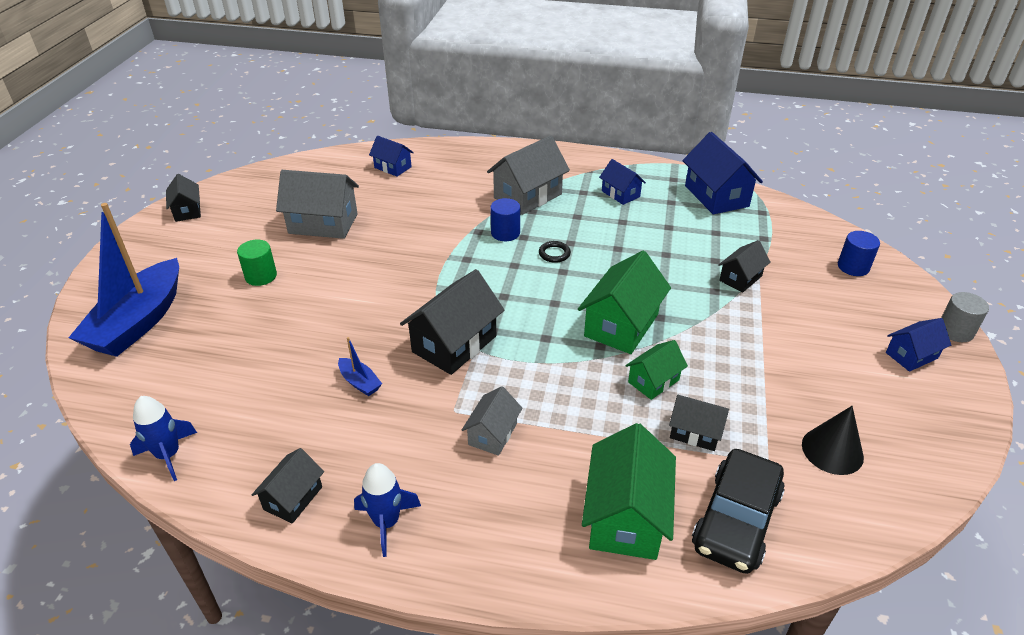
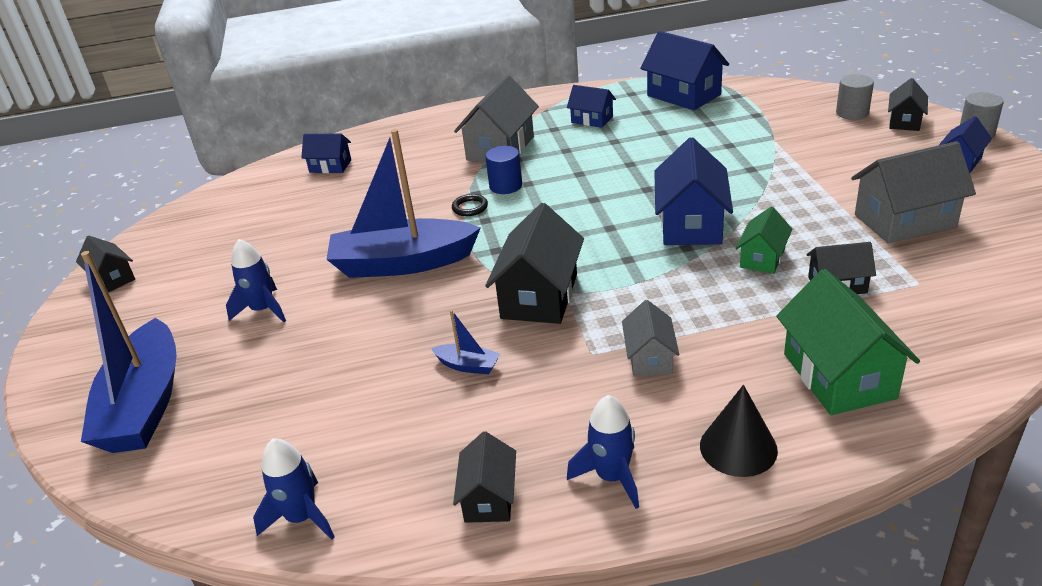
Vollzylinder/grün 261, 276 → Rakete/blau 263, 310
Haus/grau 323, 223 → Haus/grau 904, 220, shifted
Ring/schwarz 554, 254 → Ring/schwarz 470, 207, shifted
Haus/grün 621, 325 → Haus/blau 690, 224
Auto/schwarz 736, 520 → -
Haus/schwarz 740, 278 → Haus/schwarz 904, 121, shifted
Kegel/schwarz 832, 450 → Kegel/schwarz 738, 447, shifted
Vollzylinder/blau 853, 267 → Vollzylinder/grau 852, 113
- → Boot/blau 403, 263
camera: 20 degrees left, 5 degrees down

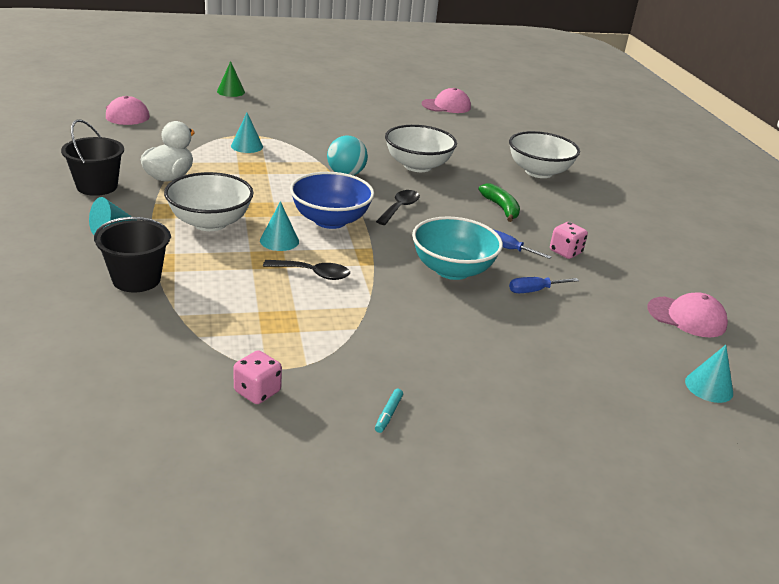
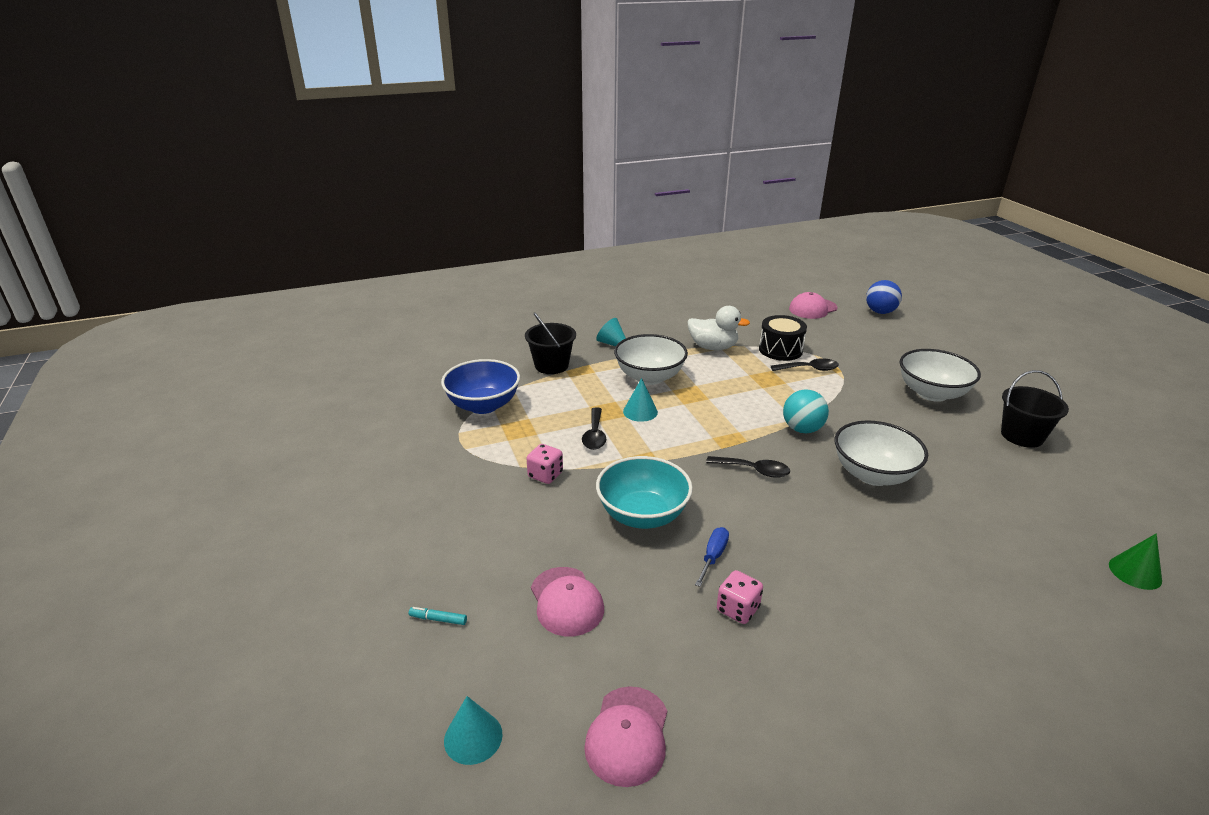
Eimer/schwarz 97, 186 → Eimer/schwarz 1022, 436, shifted
Kegel/grün 231, 91 → Kegel/grün 1135, 572, shifted
Kegel/türkis 247, 146 → Löffel/schwarz 809, 369
Spielwürfel/rosa 257, 392 → Spielwürfel/rosa 545, 475, shifted
Schüssel/blau 330, 220 → Schüssel/blau 483, 405, shifted
Filzstift/türkis 388, 414 → Filzstift/türkis 438, 619, shifted
Kappe/rosa 446, 106 → Kappe/rosa 566, 601, shifted
Banane/grün 501, 208 → -
Schüssel/weiß 538, 172 → Schüssel/weiß 932, 393, shifted
Schraubenzieher/blau 534, 291 → -
- → Trommel/schwarz 780, 350
- → Ball/blau 880, 312
camera: 85 degrees right, 0 degrees up

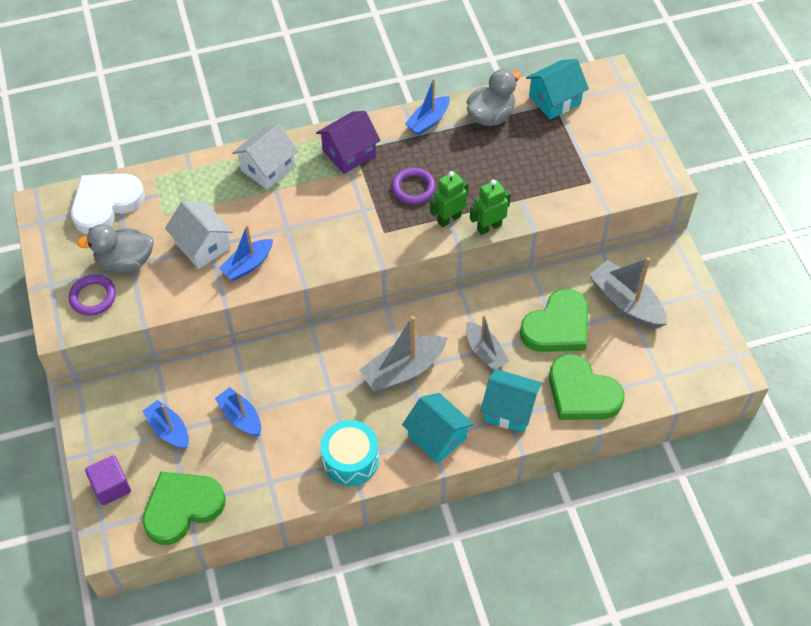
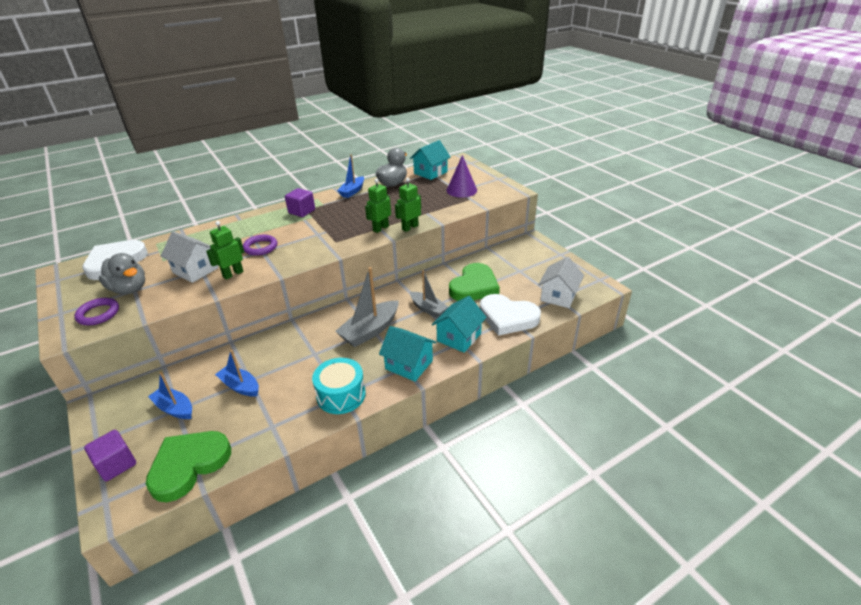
Ente/grau 125, 261 → Ente/grau 129, 289, 120 degrees counterclockwise
Boot/blau 248, 265 → Roboter/grün 233, 274
Haus/weiß 267, 168 → Haus/weiß 558, 296, shifted
Haus/lila 349, 153 → Kubus/lila 301, 211
Ring/lila 413, 188 → Ring/lila 260, 247, shifted
Haus/türkis 509, 410 → Haus/türkis 459, 337, 60 degrees counterclockwise
Herz/grün 582, 393 → Herz/weiß 507, 317
Boot/grau 626, 302 → -
- → Kegel/lila 461, 190
camera: 15 degrees left, 20 degrees down

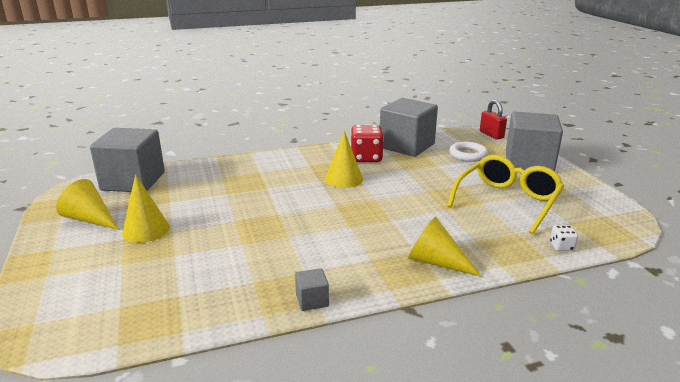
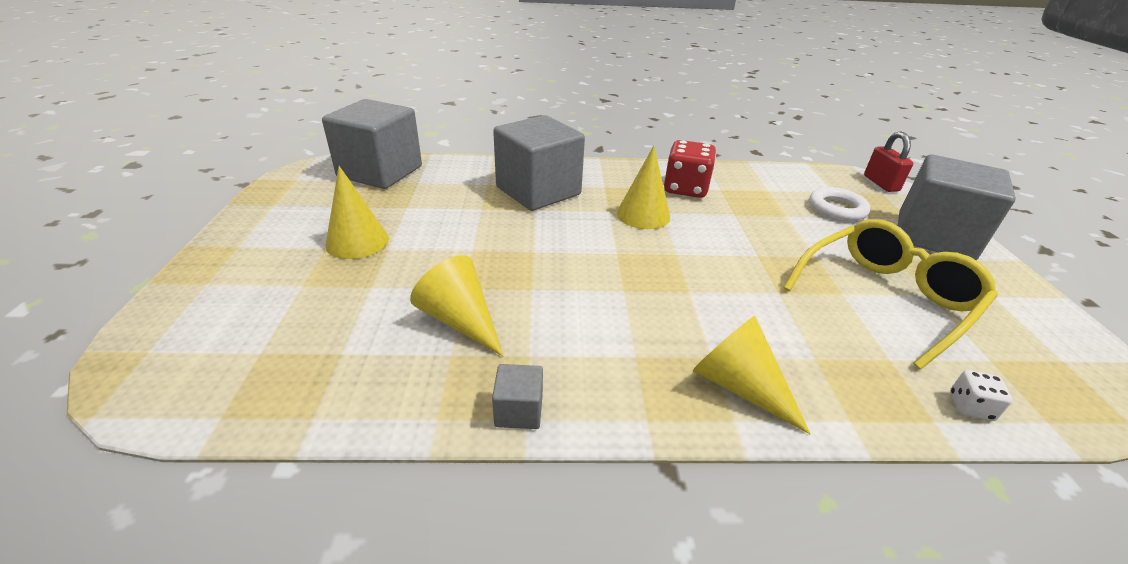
Kegel/gelb 90, 219 → Kegel/gelb 460, 320, shifted
Kubus/grau 406, 146 → Kubus/grau 538, 191, shifted
camera: 15 degrees right, 10 degrees up

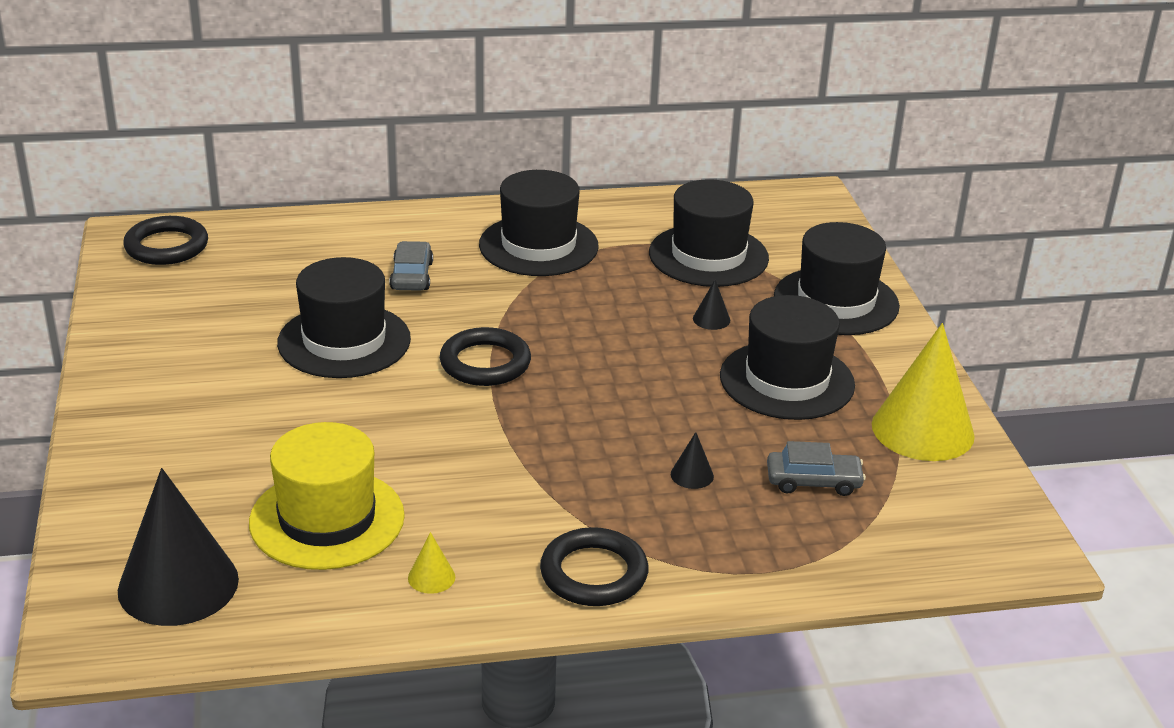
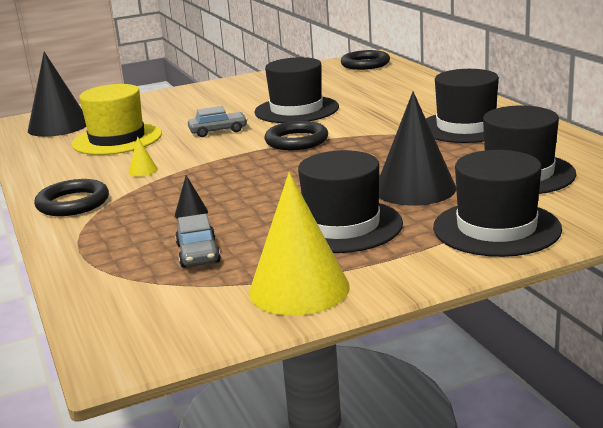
Auto/grau 411, 276 → Auto/grau 218, 131, shifted
Kegel/gelb 431, 577 → Kegel/gelb 143, 171, shifted
Kegel/schwarz 711, 319 → Kegel/schwarz 415, 189, x2.46
camera: 80 degrees right, 10 degrees down

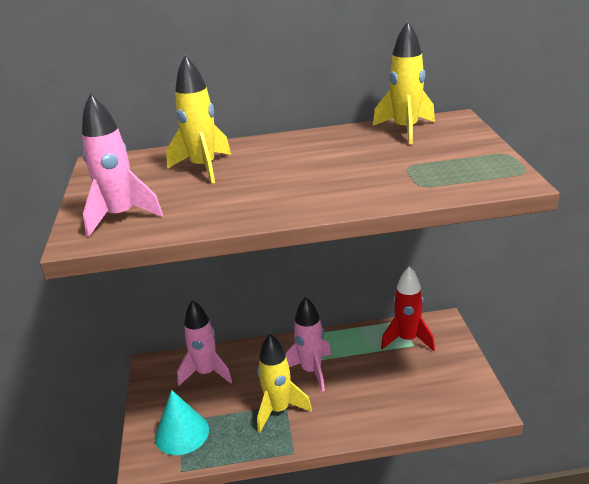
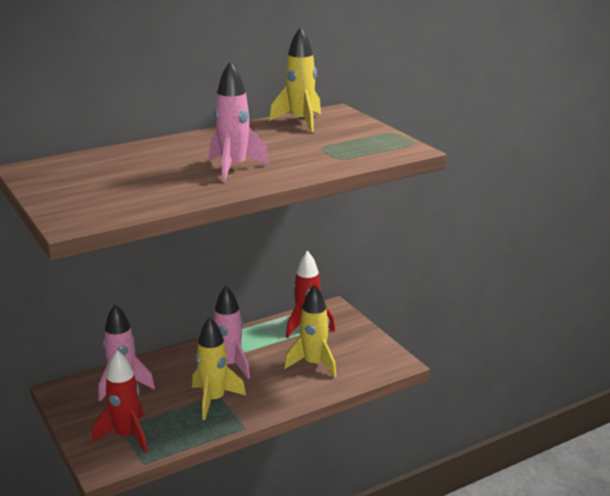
Rakete/rosa 121, 216 → Rakete/rosa 234, 168, shifted
Kegel/türkis 182, 433 → Rakete/rot 127, 436
Rakete/gelb 203, 168 → Rakete/gelb 314, 364, shifted
camera: 25 degrees left, 5 degrees down

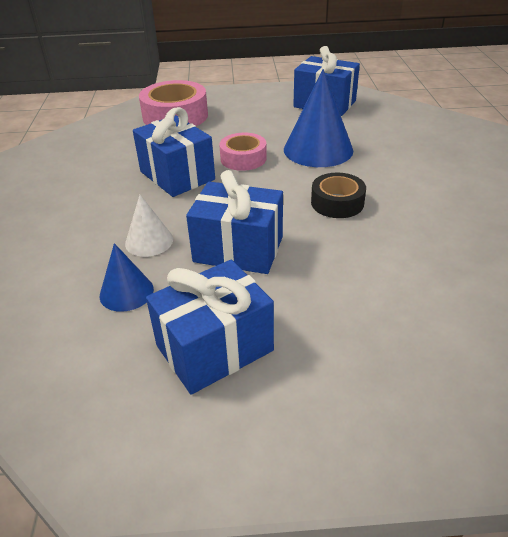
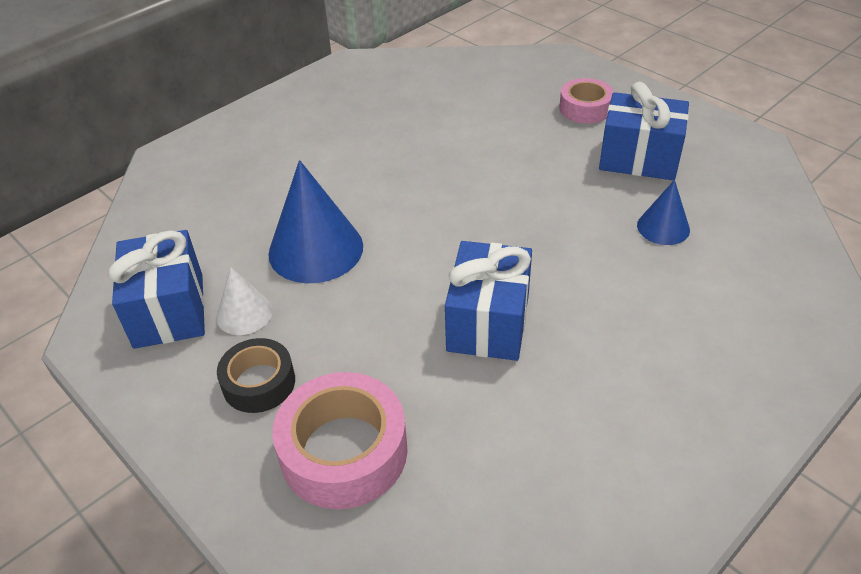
Kegel/weiß 149, 241 → Kegel/weiß 244, 313, shifted
Geschenk/blau 238, 249 → -
Klebeband/rosa 243, 158 → Klebeband/rosa 585, 108, shifted
Klebeband/schwarz 337, 203 → Klebeband/schwarz 259, 383, shifted
camera: 130 degrees left, 5 degrees up

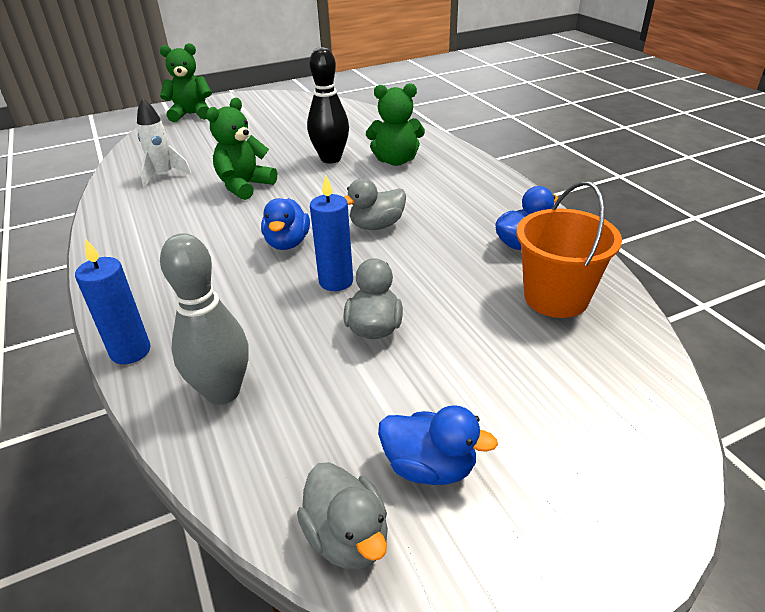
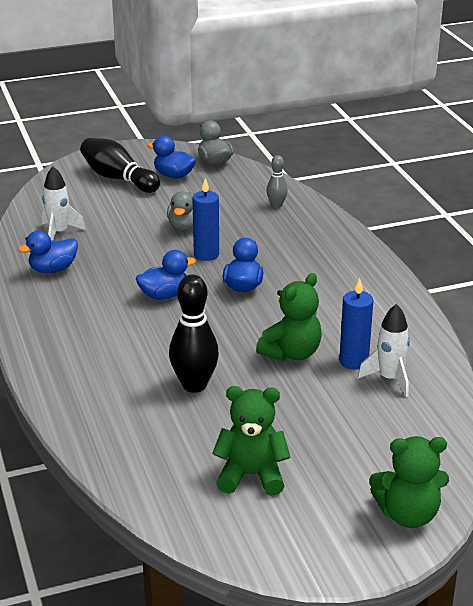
Kerze/blau 130, 351 → Kerze/blau 353, 361, shifted
Bowlingkegel/grau 223, 392 → Bowlingkegel/grau 276, 205, x0.54
Ente/grau 377, 226 → Ente/blau 164, 295
Teddybär/grün 396, 161 → Teddybär/grün 251, 475, shifted
Eimer/orange 556, 298 → Rakete/weiß 59, 233
- → Bowlingkegel/schwarz 118, 178
camera: 175 degrees left, 5 degrees down

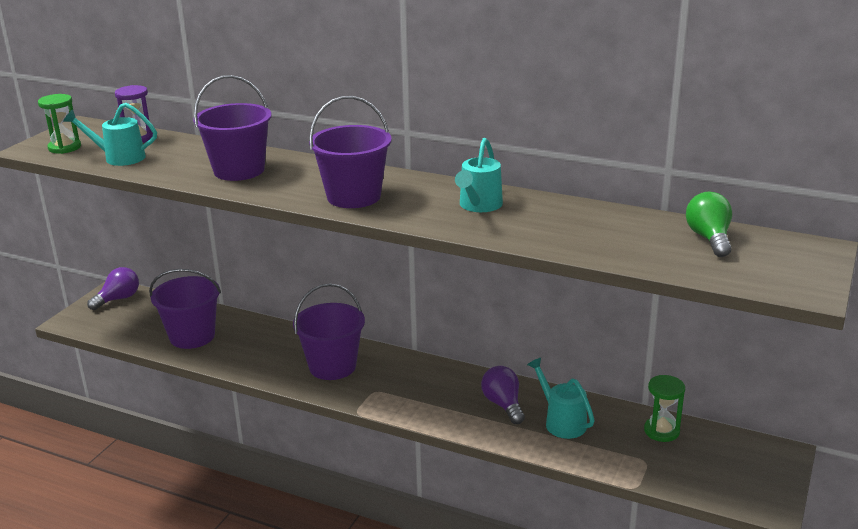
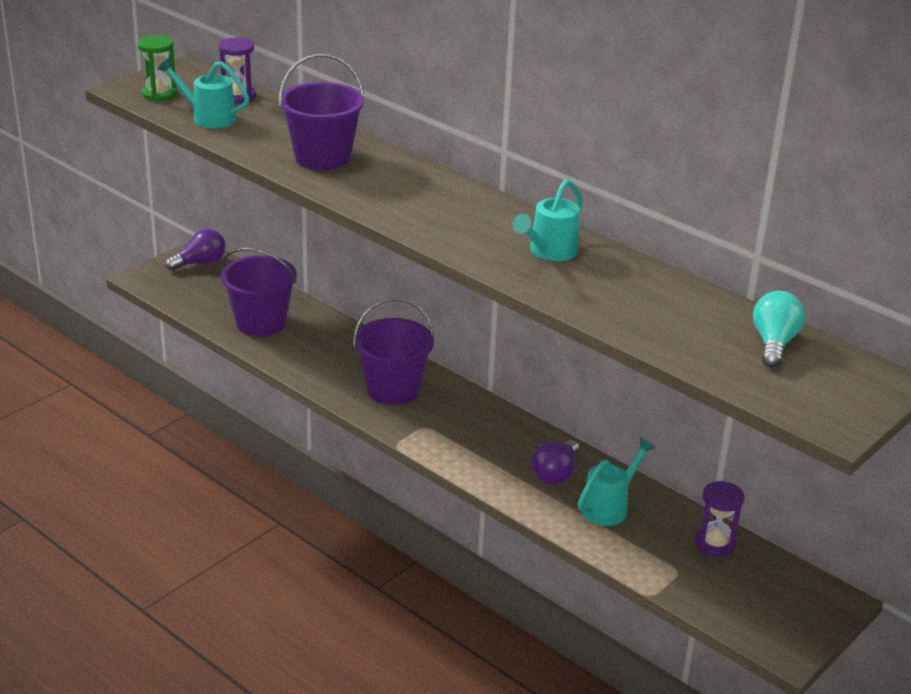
Eimer/lila 354, 196 → -
Glühbirne/lila 503, 405 → Glühbirne/lila 555, 474, 150 degrees counterclockwise
Gießkanne/türkis 561, 421 → Gießkanne/türkis 609, 507, 60 degrees clockwise
Sanduhr/grün 661, 431 → Sanduhr/lila 715, 544
Glühbirne/grün 709, 239 → Glühbirne/türkis 773, 343
camera: 15 degrees right, 5 degrees up

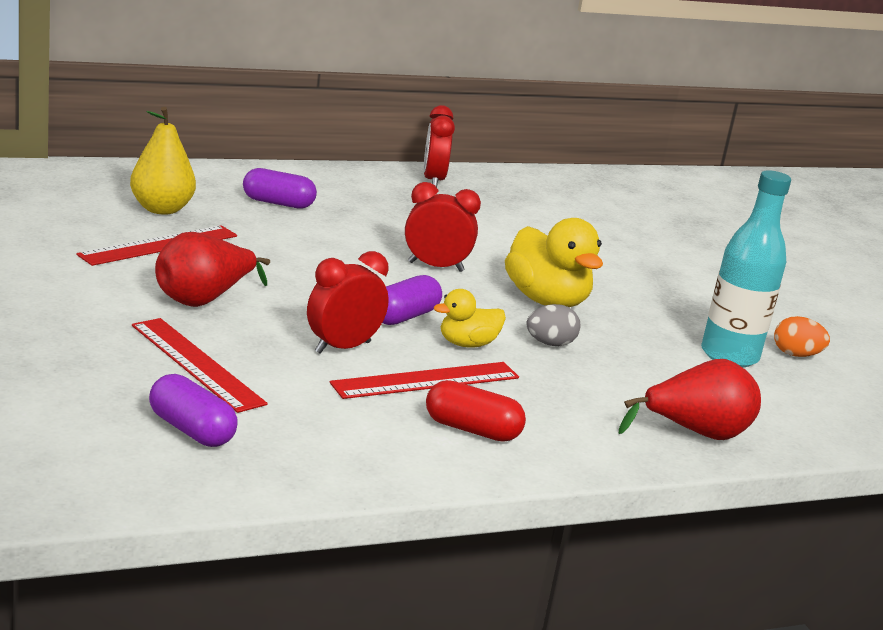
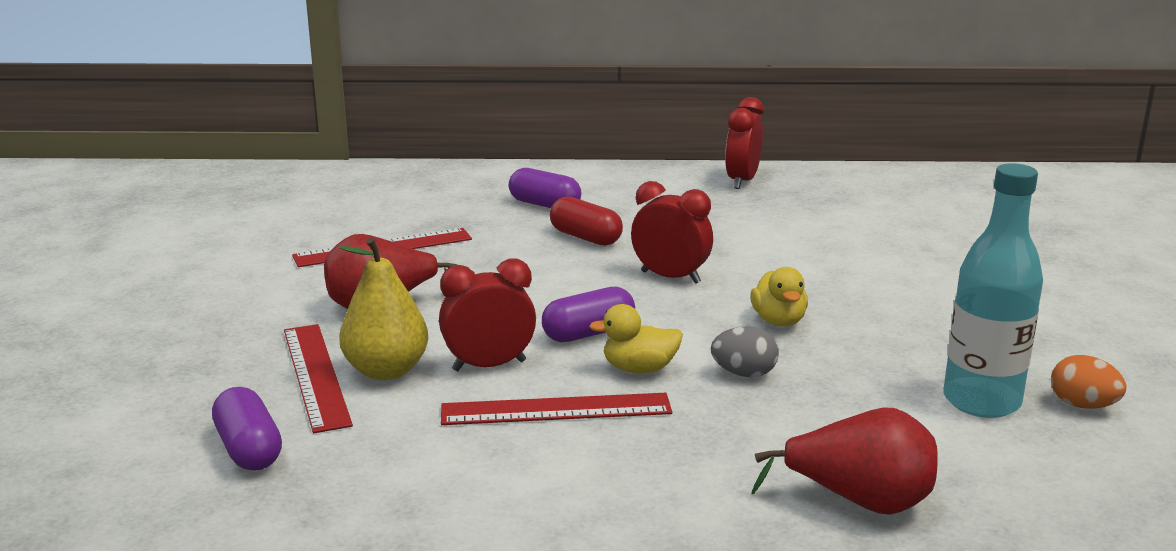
Birne/gelb 161, 209 → Birne/gelb 386, 371, shifted
Kapsel/rot 472, 430 → Kapsel/rot 585, 237, shifted
Ente/gelb 546, 301 → Ente/gelb 778, 321, x0.57
camera: 25 degrees right, 0 degrees up

